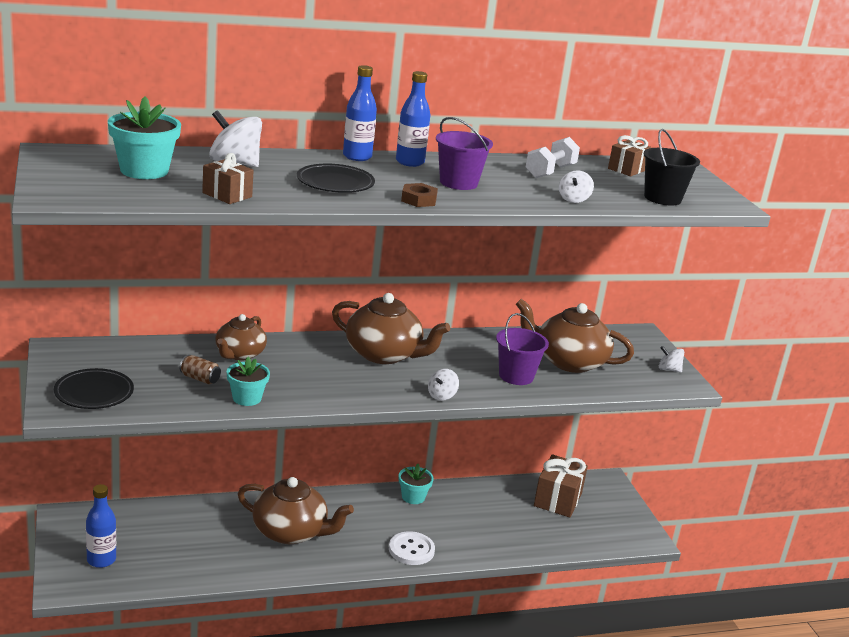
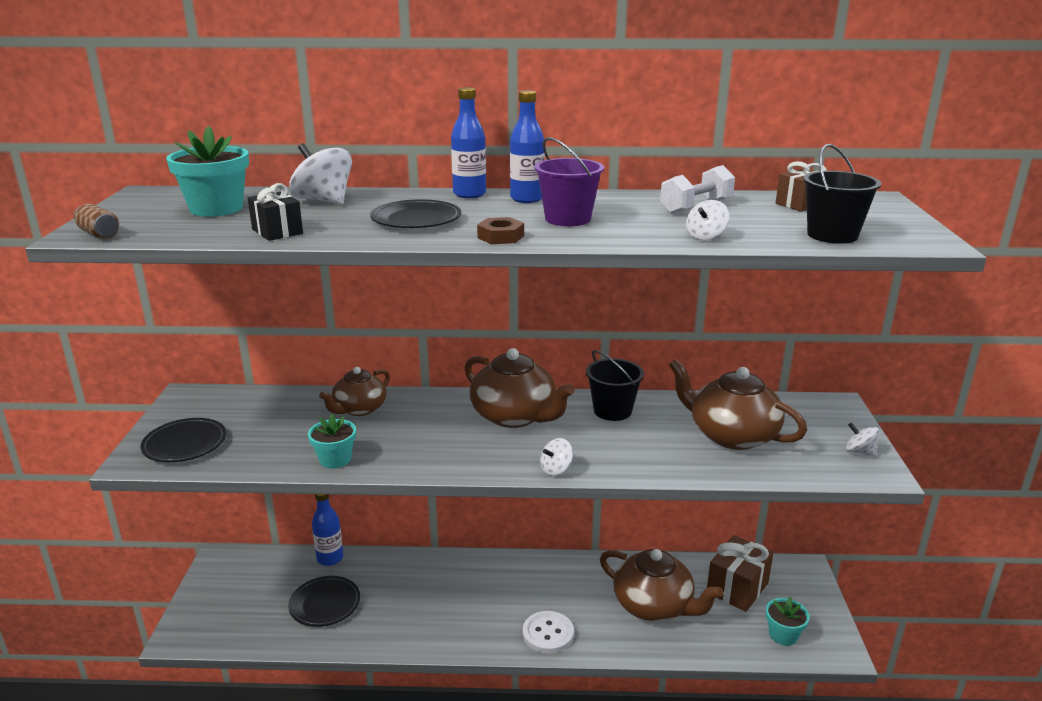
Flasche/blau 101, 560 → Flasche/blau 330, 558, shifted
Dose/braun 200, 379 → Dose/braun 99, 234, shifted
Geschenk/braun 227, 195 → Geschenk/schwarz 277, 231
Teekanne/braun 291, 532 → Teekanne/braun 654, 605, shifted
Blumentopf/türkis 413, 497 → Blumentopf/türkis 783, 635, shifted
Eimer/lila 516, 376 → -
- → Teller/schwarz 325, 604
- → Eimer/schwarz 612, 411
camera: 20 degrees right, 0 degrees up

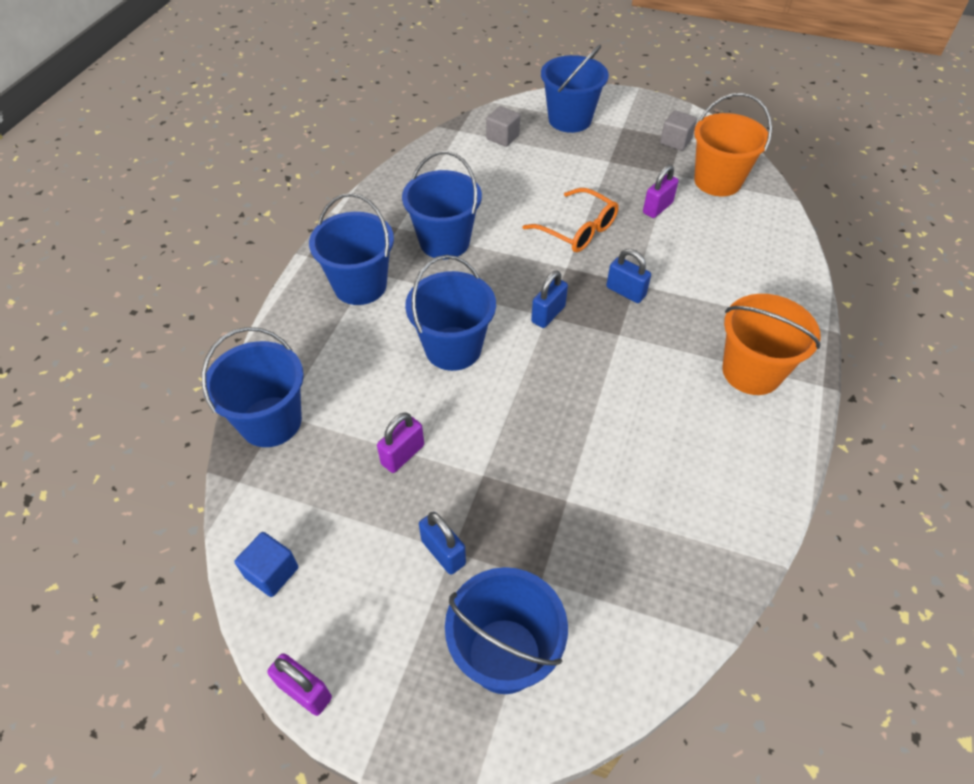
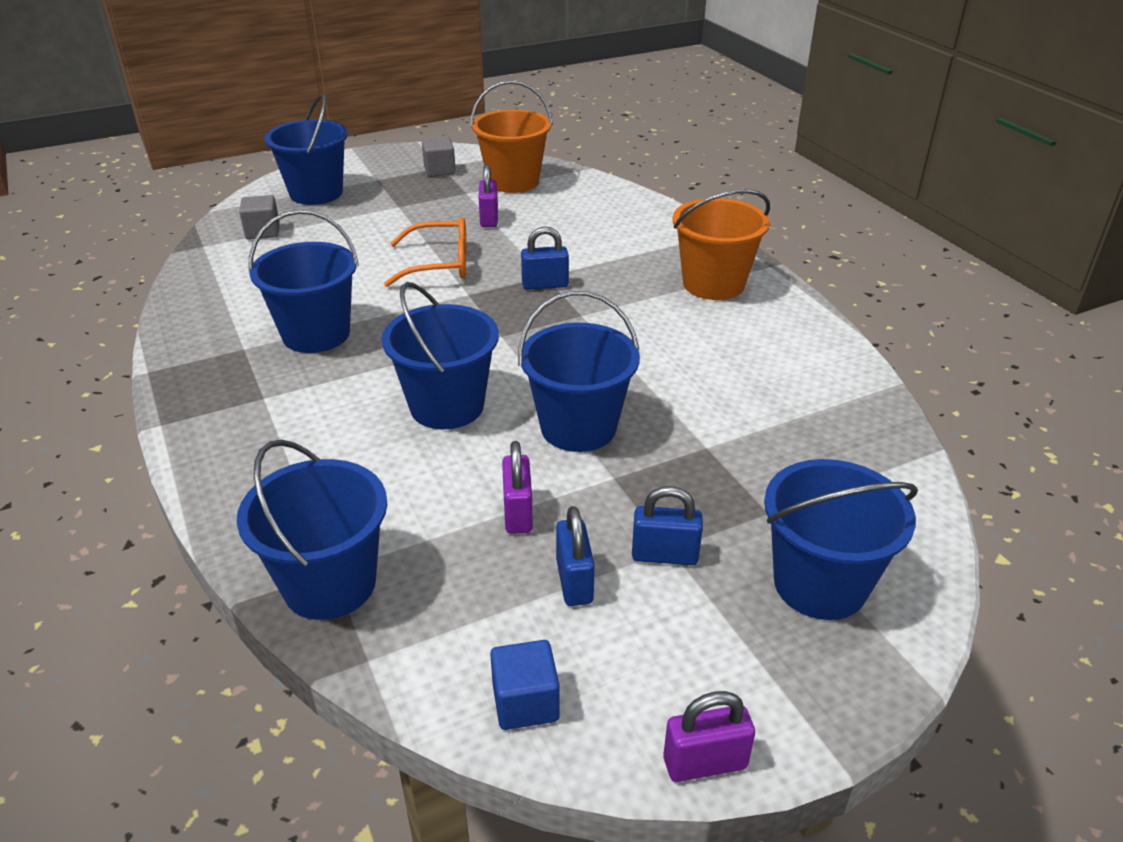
Eimer/blau 360, 285 → Eimer/blau 578, 427, shifted
Vorhängeschloss/blau 548, 314 → Vorhängeschloss/blau 574, 581, shifted
camera: 45 degrees left, 15 degrees down

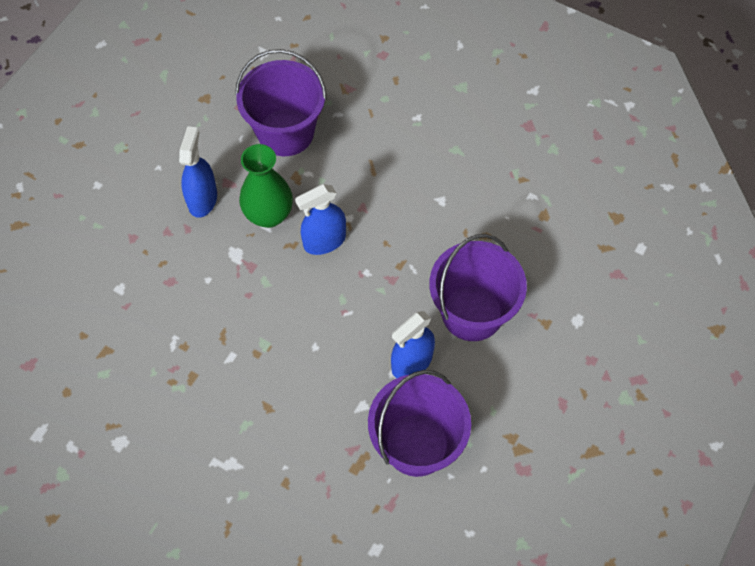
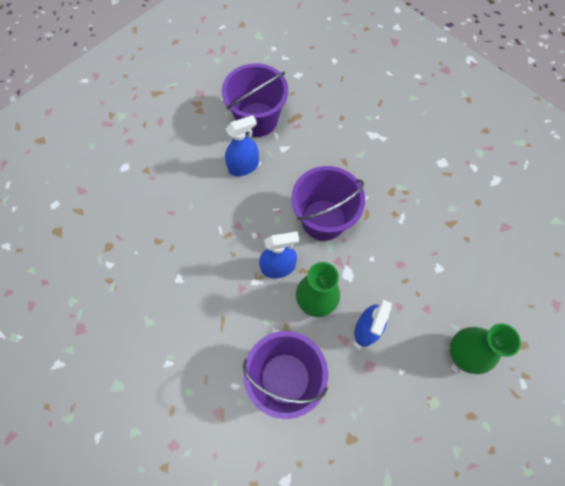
Eimer/lila 472, 313 → Eimer/lila 323, 220, shifted
- → Vase/grün 464, 353
camera: 165 degrees left, 5 degrees up

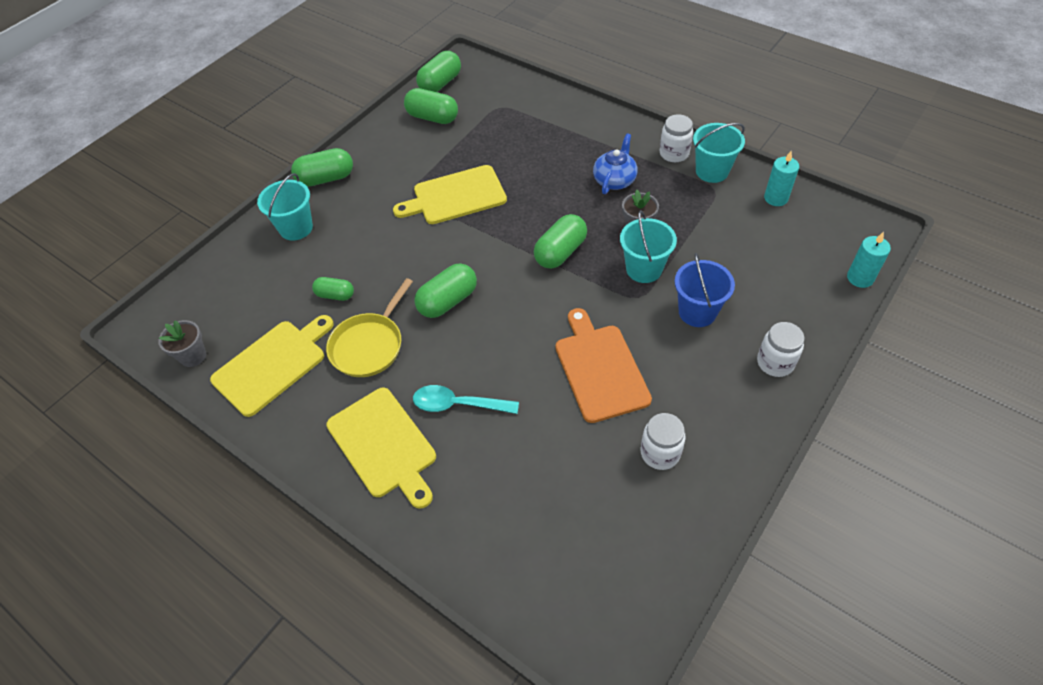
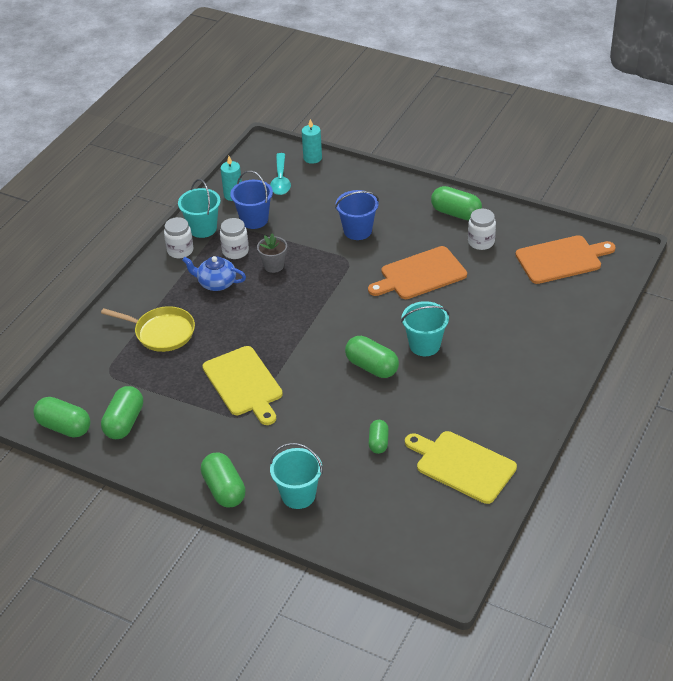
Blumentopf/grau 193, 356 → -
Pfanne/gelb 369, 345 → Pfanne/gelb 161, 332, shifted
Schneidebrett/gelb 384, 445 → -
Löffel/türkis 458, 404 → Löffel/türkis 280, 180, shifted
Kapsel/grün 560, 252 → Kapsel/grün 456, 213, shifted
Eimer/türkis 644, 269 → Eimer/türkis 424, 345, shifted
Einmachglas/weiß 775, 362 → Einmachglas/weiß 235, 251, shifted
- → Eimer/blau 254, 220
- → Schneidebrett/orange 561, 259
camera: 100 degrees left, 10 degrees down

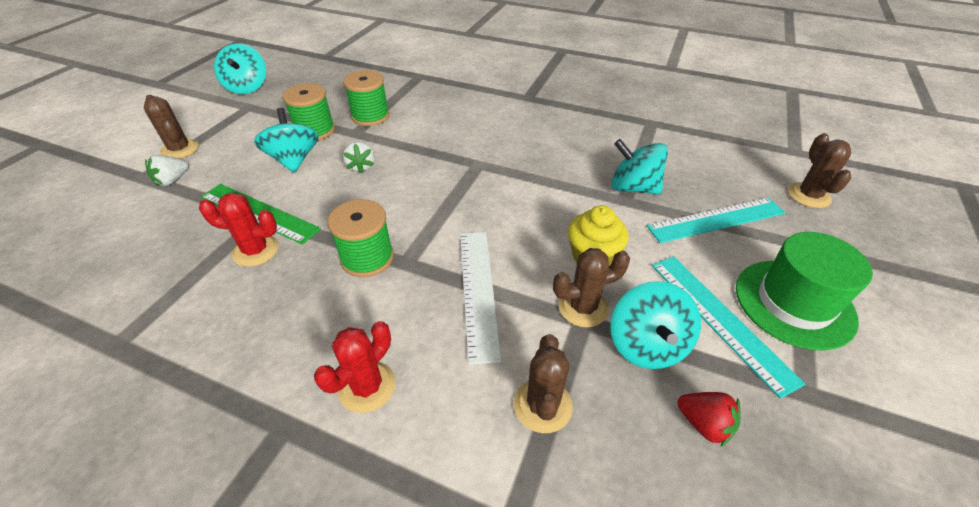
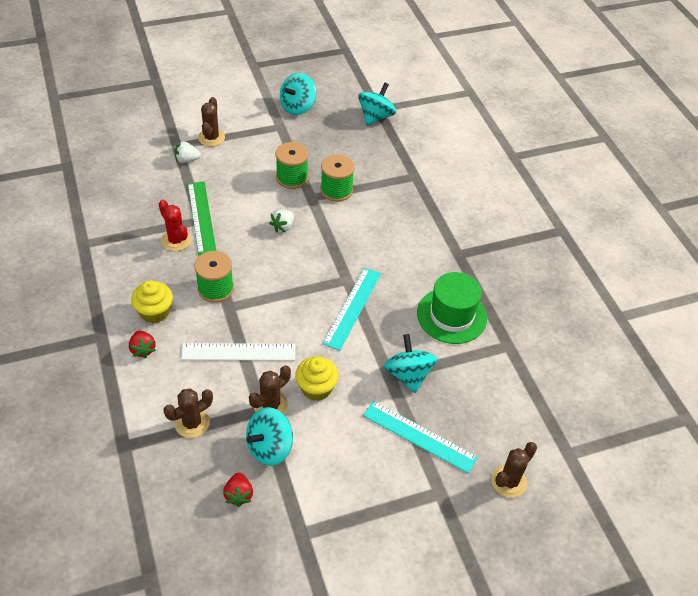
Kreisel/türkis 294, 160 → Kreisel/türkis 375, 117, shifted
Kaktus/rot 367, 386 → Erdbeere/rot 143, 349
Lineal/weiß 478, 291 → Lineal/weiß 238, 352, 45 degrees clockwise
Kaktus/braun 583, 307 → Kaktus/braun 270, 405, 75 degrees counterclockwise
Lineal/türkis 719, 319 → Lineal/türkis 352, 307, shifted
Hut/grün 794, 303 → Hut/grün 451, 315, shifted
- → Muffin/gelb 154, 312
camera: 45 degrees right, 5 degrees up

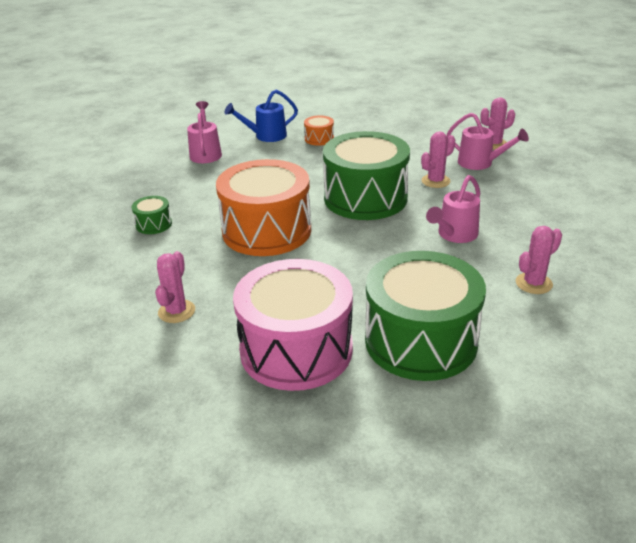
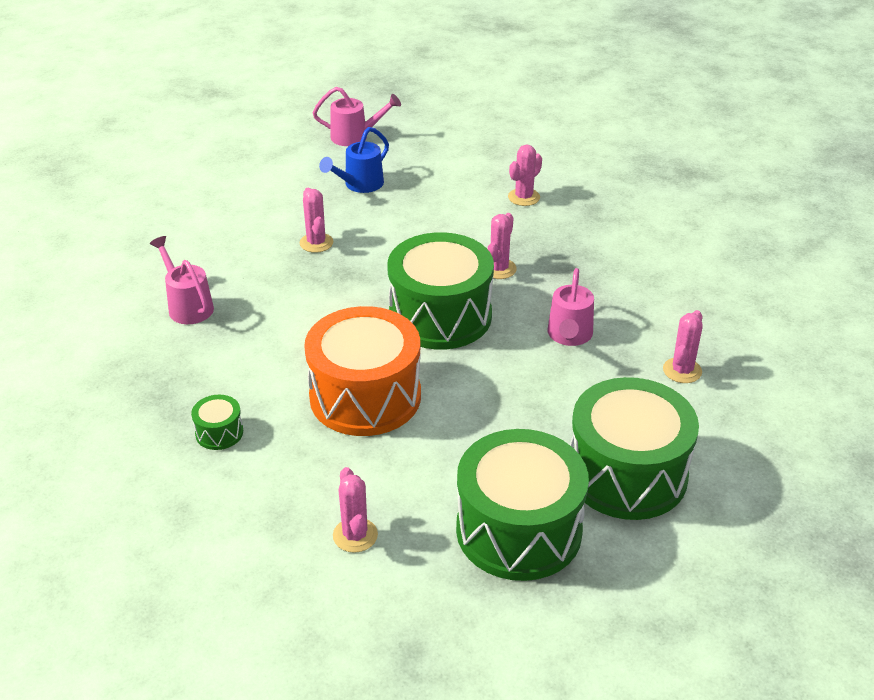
Gießkanne/blau 266, 136 → Gießkanne/blau 359, 185, shifted
Trommel/rosa 296, 350 → Trommel/grün 518, 530
Trommel/orange 319, 139 → Kaktus/rosa 316, 243
Gießkanne/rosa 480, 163 → Gießkanne/rosa 355, 137, shifted
camera: 30 degrees left, 5 degrees up

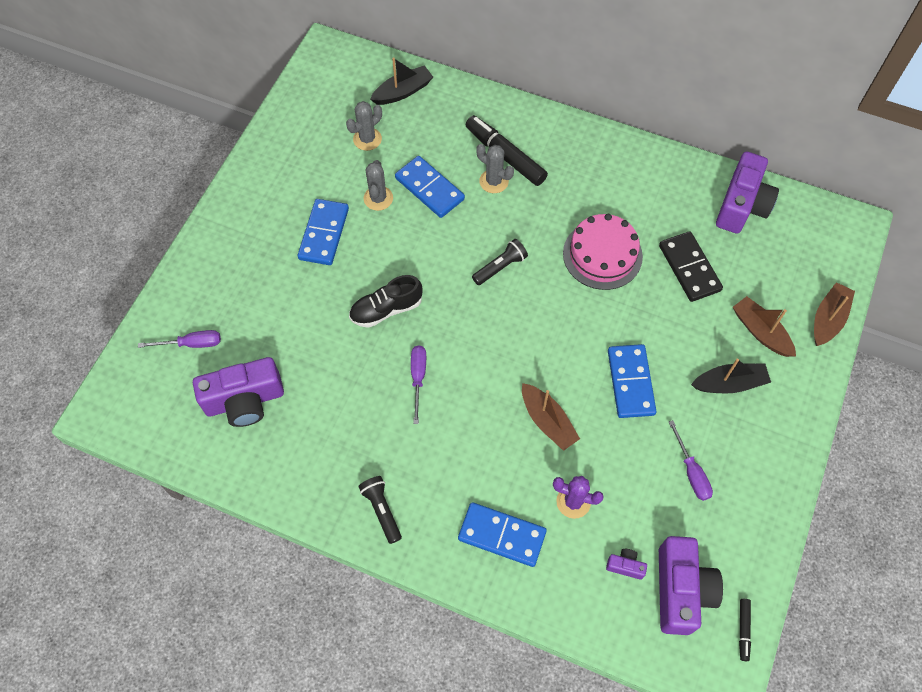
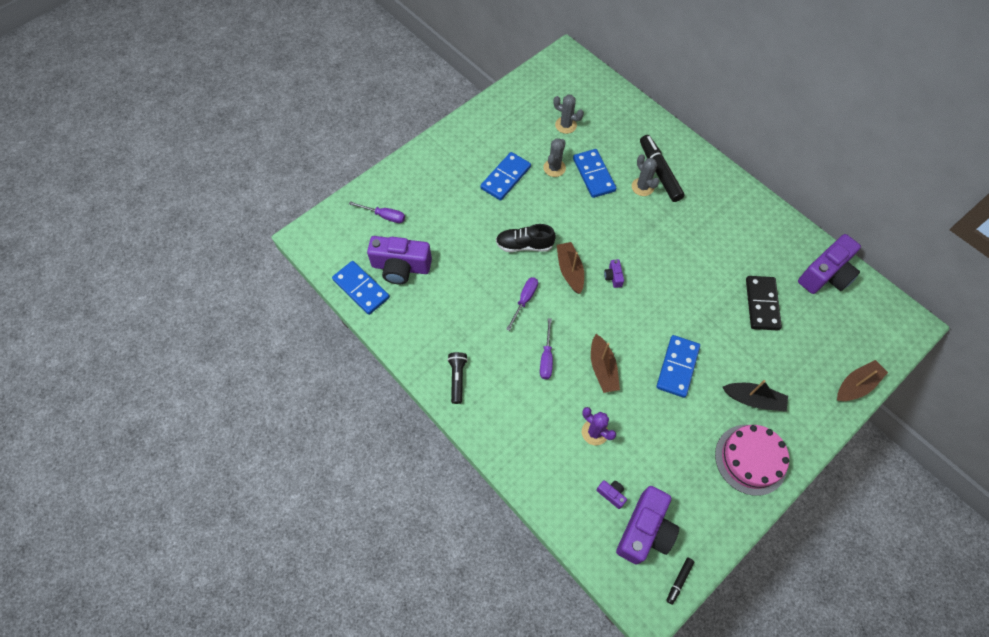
Kaktus/grau 367, 139 → Kaktus/grau 565, 125, 45 degrees clockwise
Boot/schwarz 403, 92 → -
Dominostein/blau 502, 535 → Dominostein/blau 361, 289, shifted
Taschenlampe/schwarz 500, 267 → -
Kuchen/rosa 602, 254 → Kuchen/rosa 751, 459, shifted
Schraubenzieher/lila 691, 472 → Schraubenzieher/lila 546, 358, shifted
Boot/braun 760, 332 → Boot/braun 570, 271, shifted
- → Kamera/lila 613, 277
camera: 25 degrees right, 0 degrees up

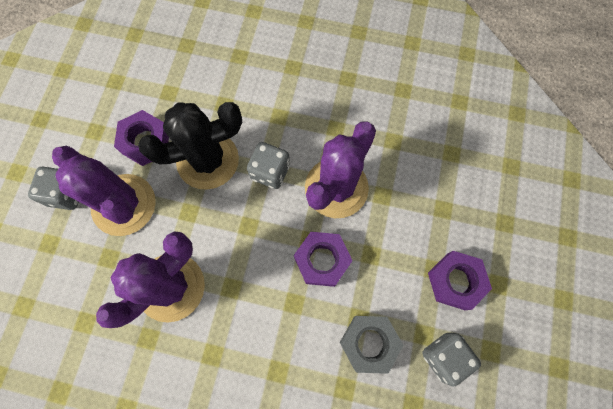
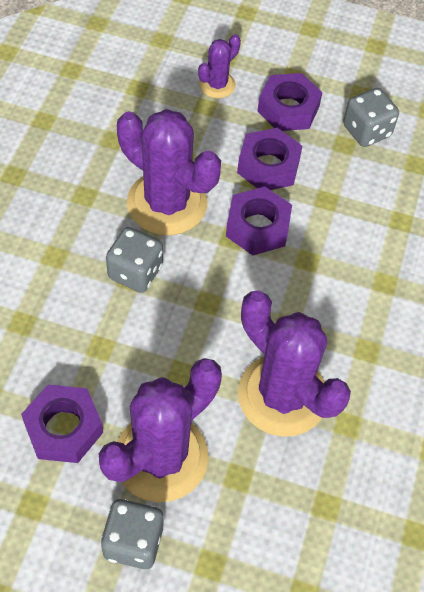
Kaktus/schwarz 208, 160 → -
Sechskantmutter/grau 369, 343 → -
- → Kaktus/lila 217, 85
- → Sechskantmutter/lila 268, 166
camera: 90 degrees left, 15 degrees down

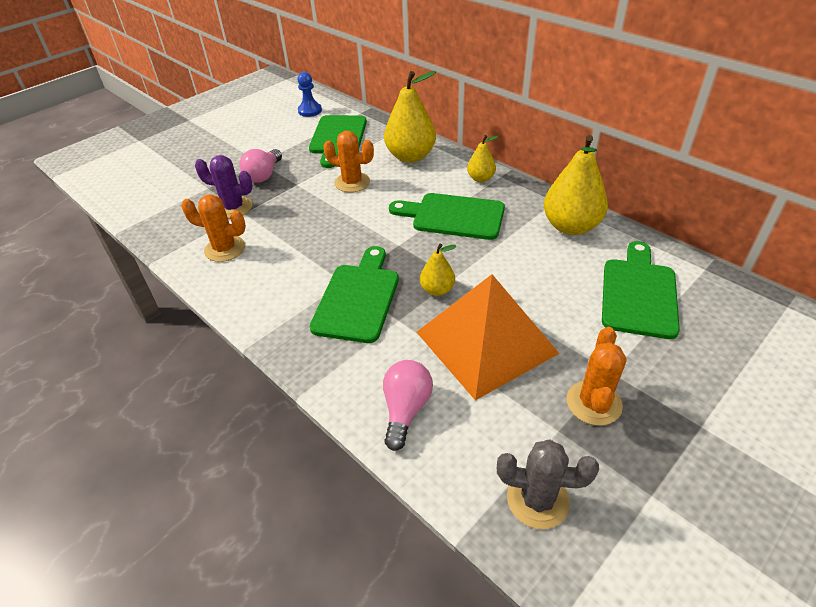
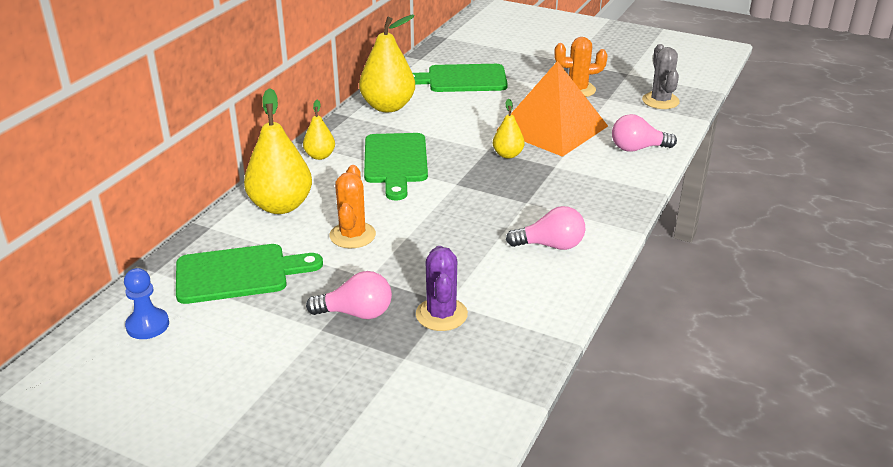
Kaktus/orange 225, 249 → -
Schneidebrett/grün 358, 298 → -
- → Glühbirne/rosa 550, 245
camera: 110 degrees left, 10 degrees down

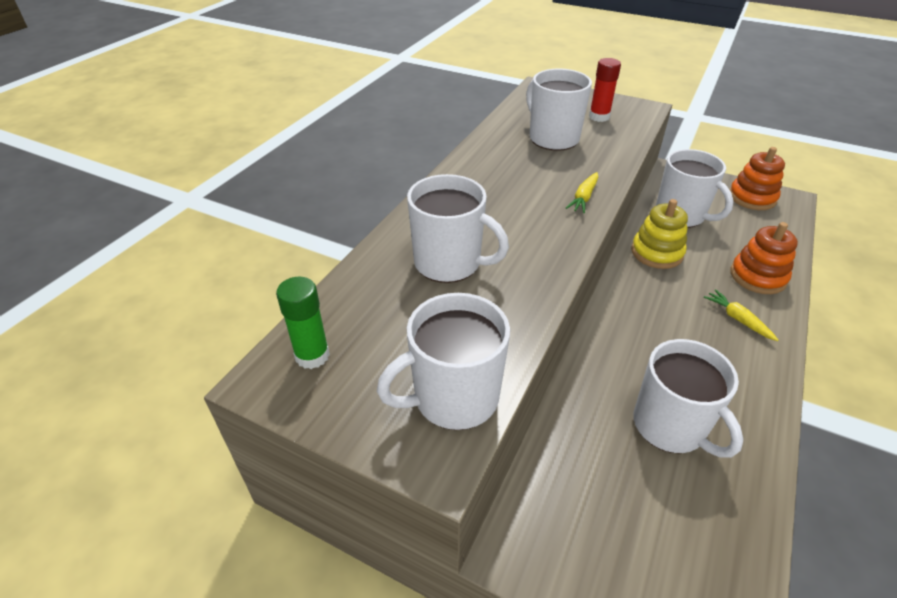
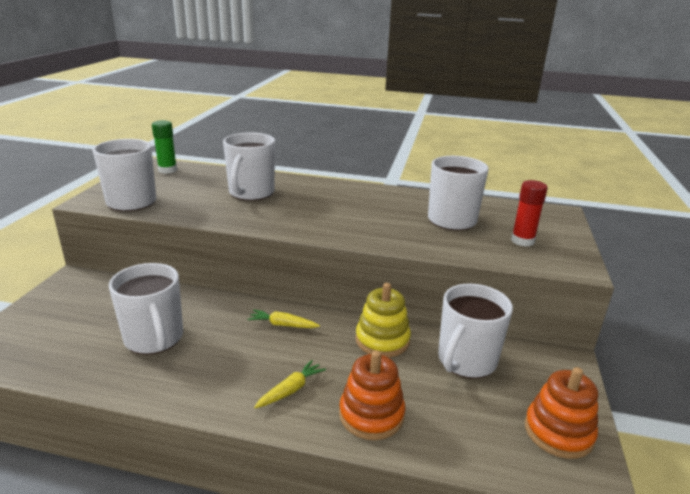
Karotte/gelb 583, 198 → Karotte/gelb 282, 325, shifted
Tasse/weiß 670, 426 → Tasse/weiß 154, 339, 75 degrees counterclockwise
camera: 75 degrees right, 15 degrees down

